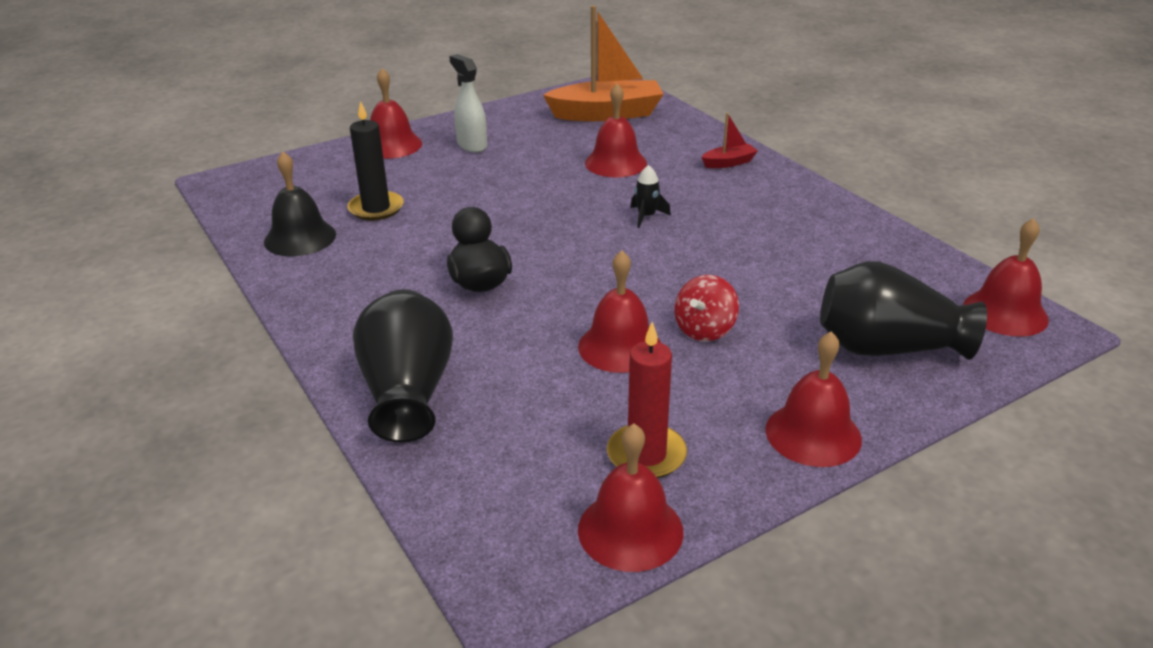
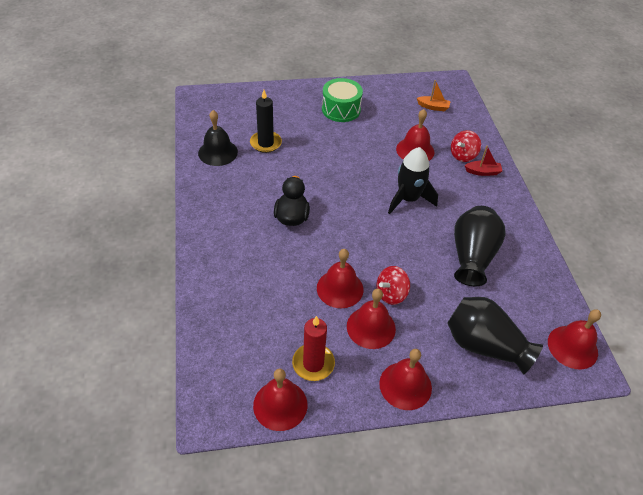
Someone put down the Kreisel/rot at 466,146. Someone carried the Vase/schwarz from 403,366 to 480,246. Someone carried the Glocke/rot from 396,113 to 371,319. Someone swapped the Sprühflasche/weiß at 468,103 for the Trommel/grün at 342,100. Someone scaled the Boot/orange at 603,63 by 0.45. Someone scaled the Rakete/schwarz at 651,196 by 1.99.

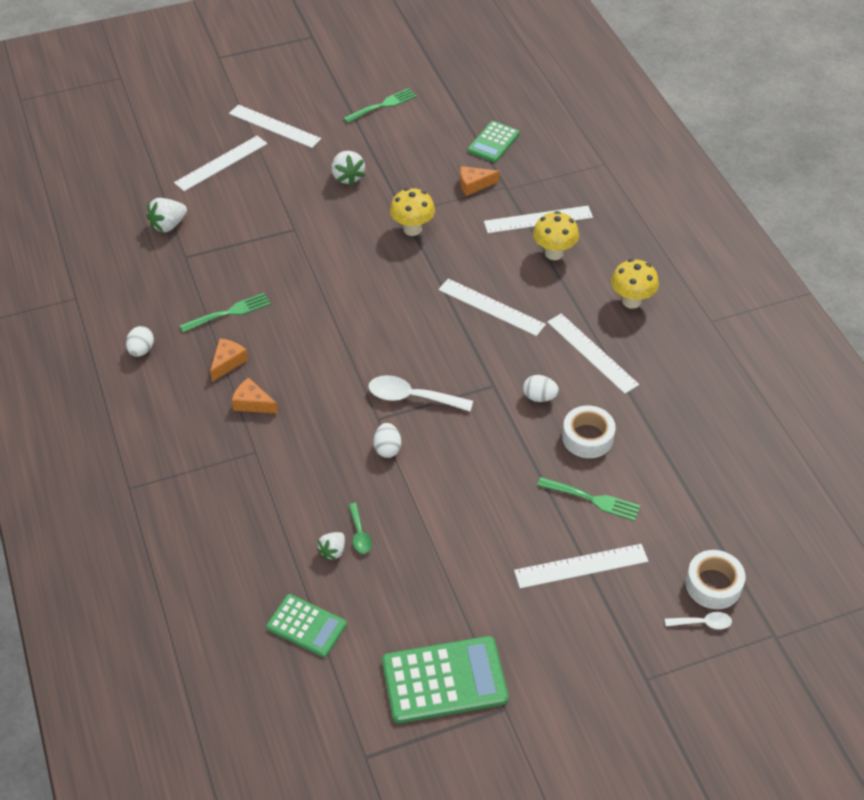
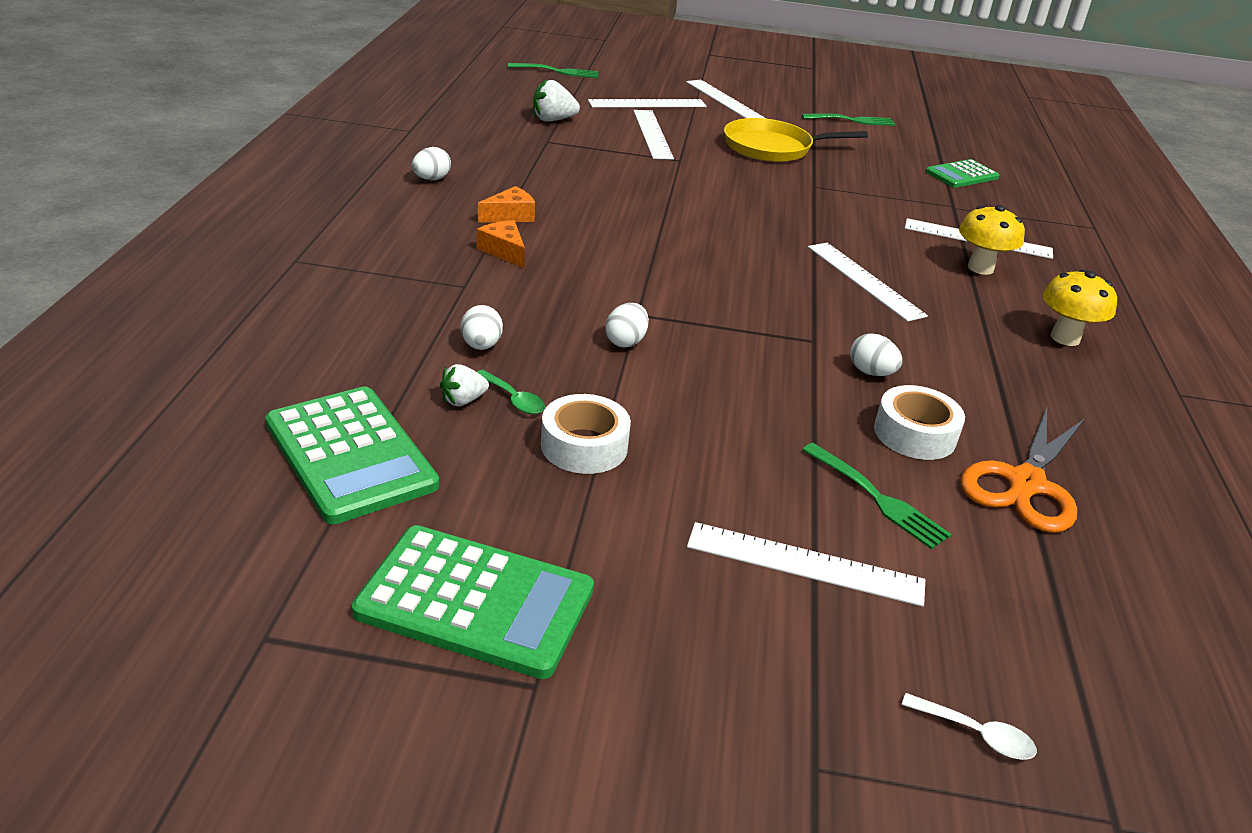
Someone took away the Löffel/weiß at 420,393. Someone took away the Pilz/gelb at 412,212. Someone took away the Käse/orange at 480,181. Someone put down the Ei/weiß at 482,327. Someone put down the Schere/orange at 1023,470. Someone carried the Gabel/grün from 225,312 to 553,70. Someone carried the Lineal/weiß from 593,354 to 653,135. Someone carried the Klebeband/weiß from 715,579 to 586,434. Someone swapped the Erdbeere/weiß at 348,168 for the Pfanne/gelb at 796,140. Someone rotated the Löffel/grün at 360,528 by 60 degrees counterclockwise. Someone scaled the Taschenrechner/grün at 306,625 by 1.62.

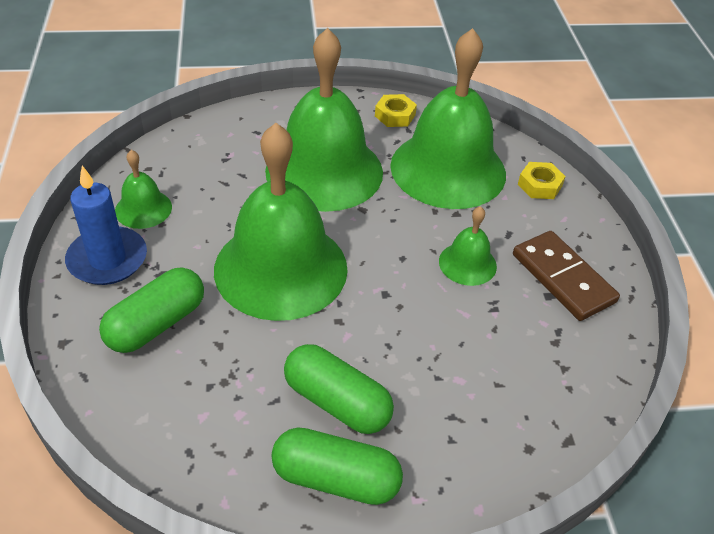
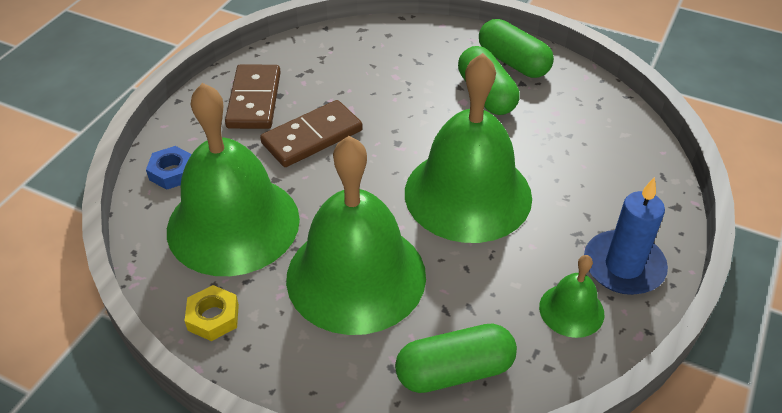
Someone carried the Kapsel/grün from 151,310 to 456,358. Someone swapped the Glocke/grün at 468,246 for the Dominostein/braun at 311,133. Someone repainted the Sechskantmutter/gelb at 542,180, which became the Sechskantmutter/blau at 169,168.

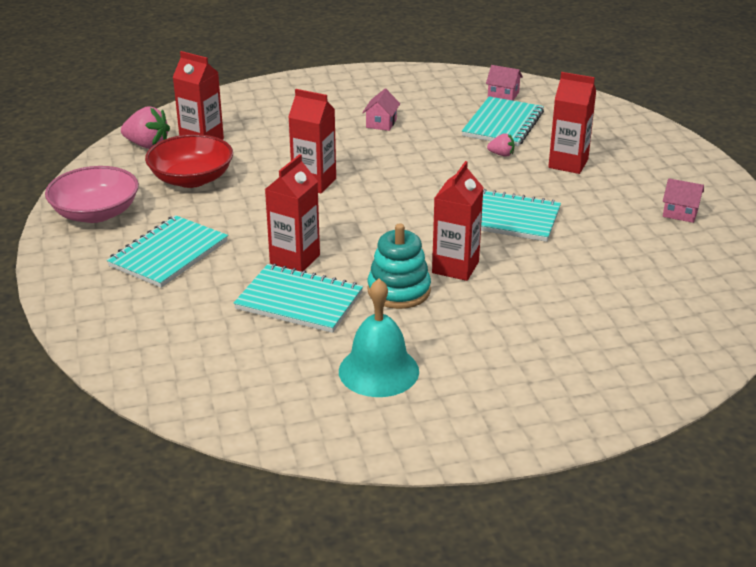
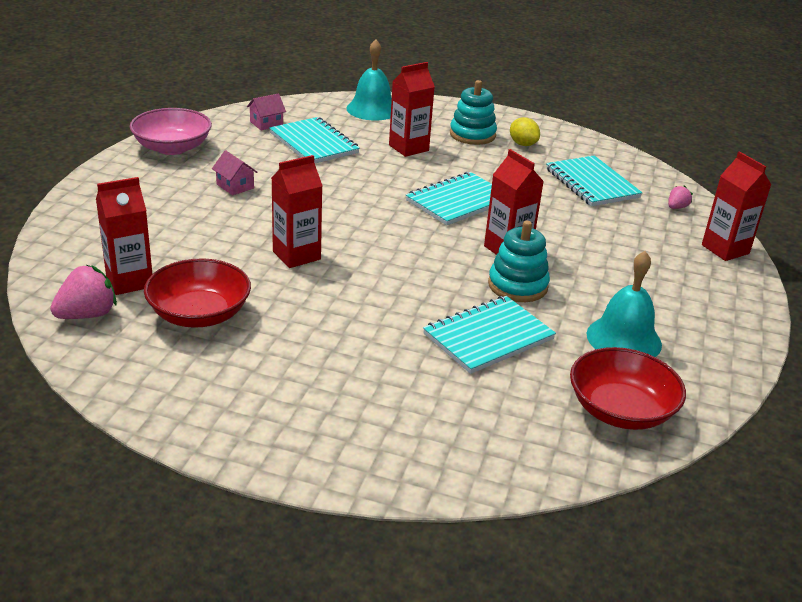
Someone put down the Glocke/türkis at 369,80. Someone put down the Stapelspielzeug/türkis at 473,112. Someone put down the Schüssel/rot at 628,388. Someone carried the Schüssel/rosa from 92,194 to 171,131. Someone carried the Notizbuch/türkis from 167,251 to 594,180. Someone carried the Getränkekarton/rot from 292,213 to 736,206. Someone carried the Erdbeere/rosa from 500,145 to 680,197. Someone swapped the Haus/rosa at 683,200 for the Zitrone/gelb at 525,131.

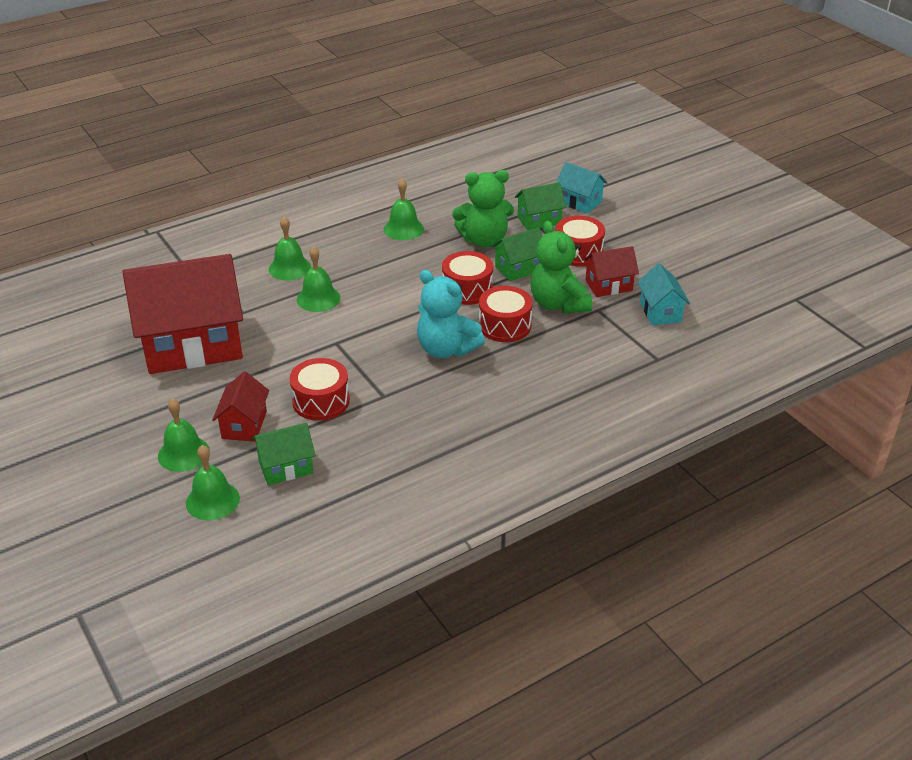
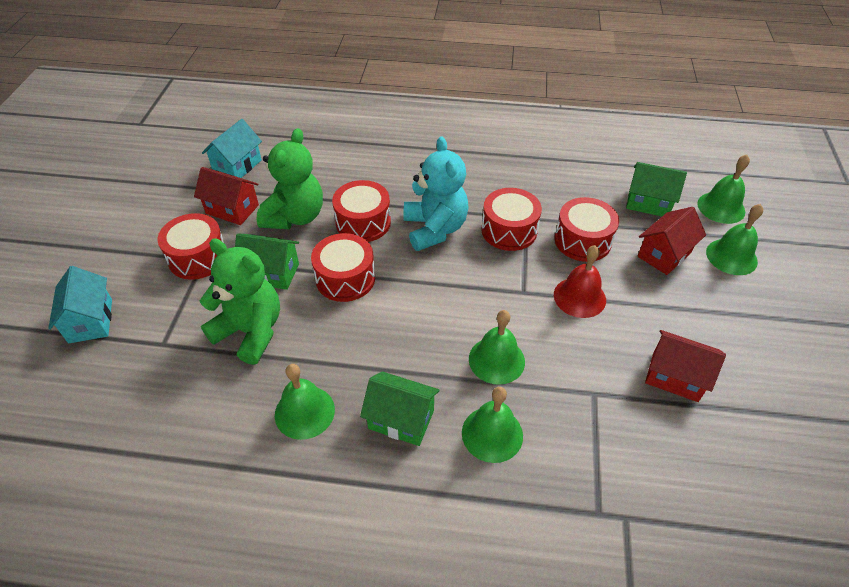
Someone put down the Trommel/rot at 511,219. Someone put down the Glocke/rot at 580,281. Someone carried the Haus/grün from 540,206 to 400,408. Someone scaled the Haus/rot at 182,314 by 0.46.

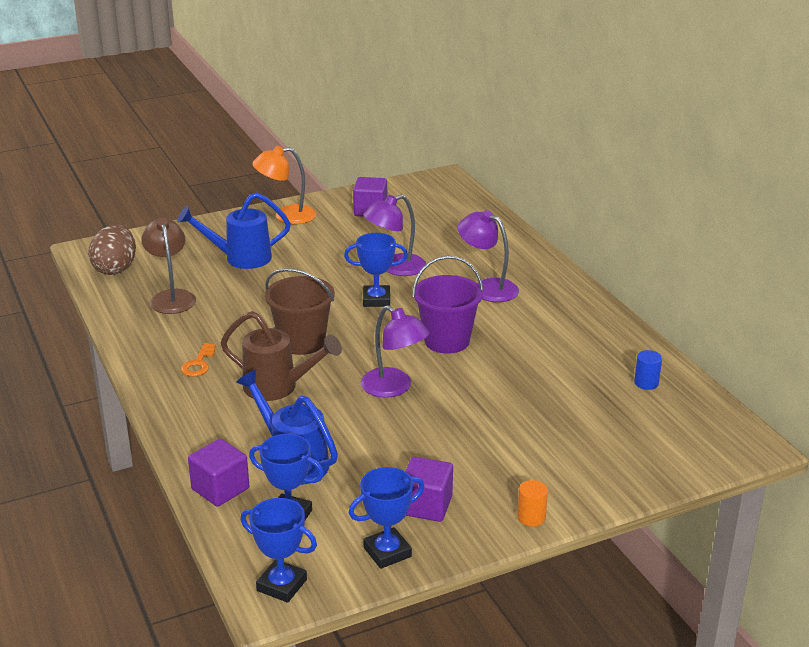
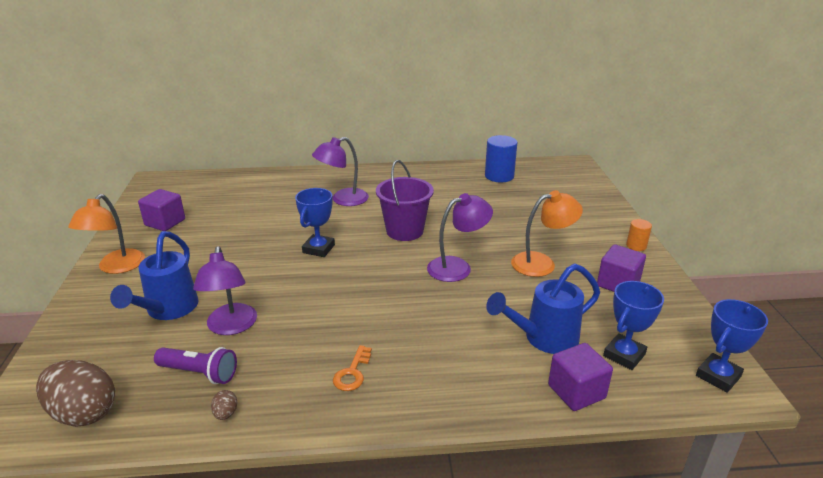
Someone took away the Gießkanne/braun at 281,356. Someone took away the Eimer/braun at 300,311. Someone took away the Pokal/blau at 386,518. Someone put down the Ei/braun at 224,405. Someone put down the Lampe/orange at 547,233. Someone carried the Lampe/lila from 394,235 to 225,290. Someone swapped the Lampe/braun at 168,266 for the Taschenlampe/lila at 195,365. Someone rotated the Schlüssel/orange at 198,360 by 75 degrees clockwise. Someone scaled the Vollzylinder/blau at 648,370 by 1.80.

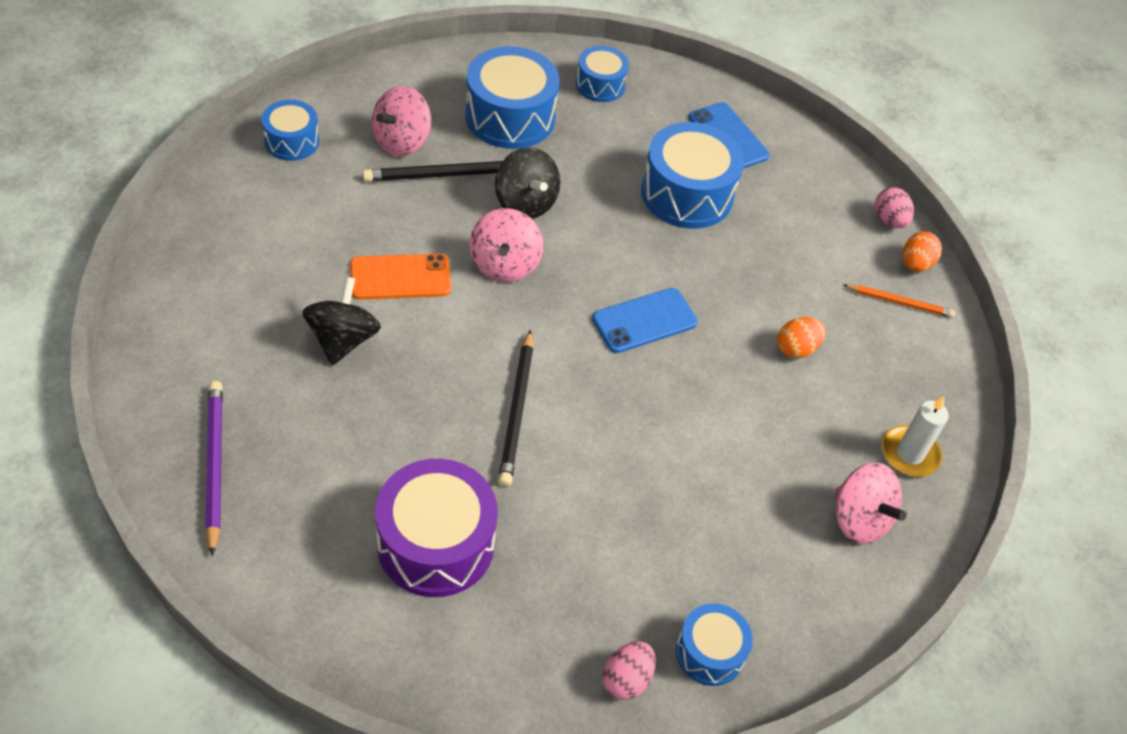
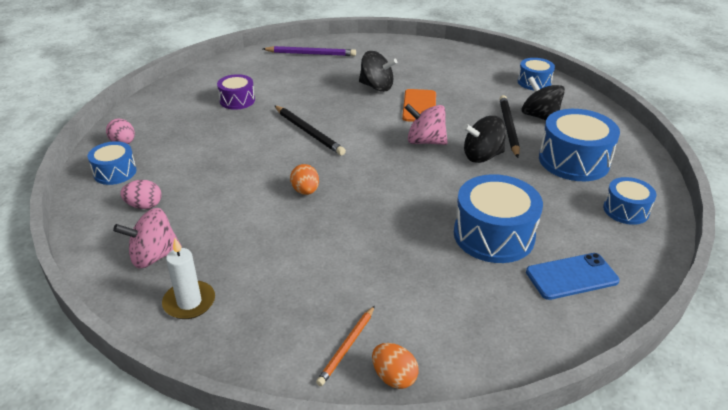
Someone took away the Handy/blau at 645,320. Someone carried the Ei/orange from 801,337 to 304,179. Someone carried the Ei/rosa from 894,207 to 141,194. Someone repainted the Kreisel/rosa at 401,121, which became the Kreisel/schwarz at 543,98. Someone rotated the Bleistift/schwarz at 515,408 by 150 degrees counterclockwise. Someone scaled the Trommel/lila at 436,528 by 0.57.

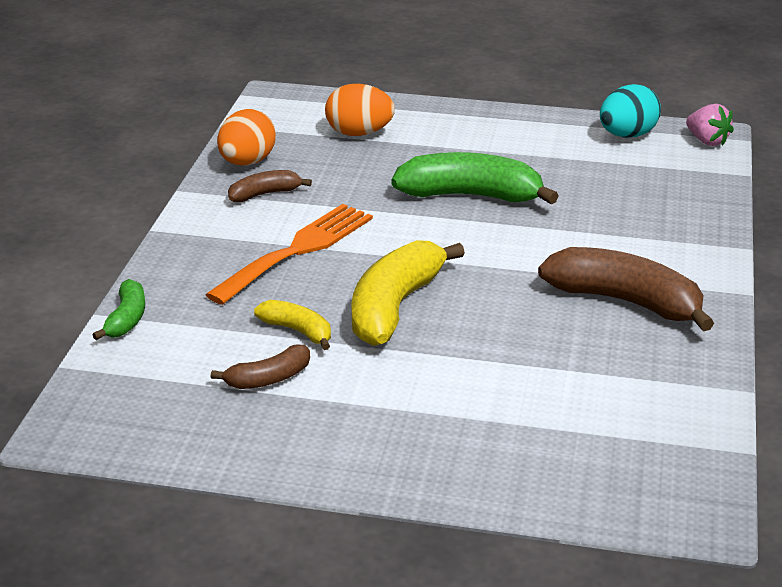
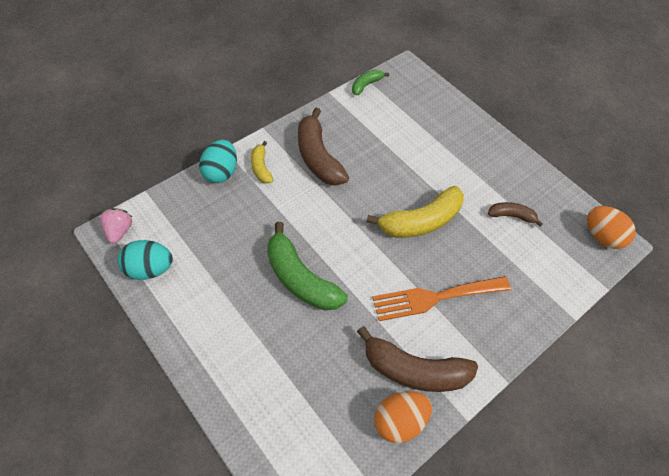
Someone put down the Ei/türkis at 218,161. Someone carried the Banane/grün from 118,309 to 370,82. Someone carried the Banane/gelb from 292,325 to 262,162. Someone carried the Ei/orange from 360,110 to 611,227. Someone scaled the Banane/braun at 270,186 by 1.91.

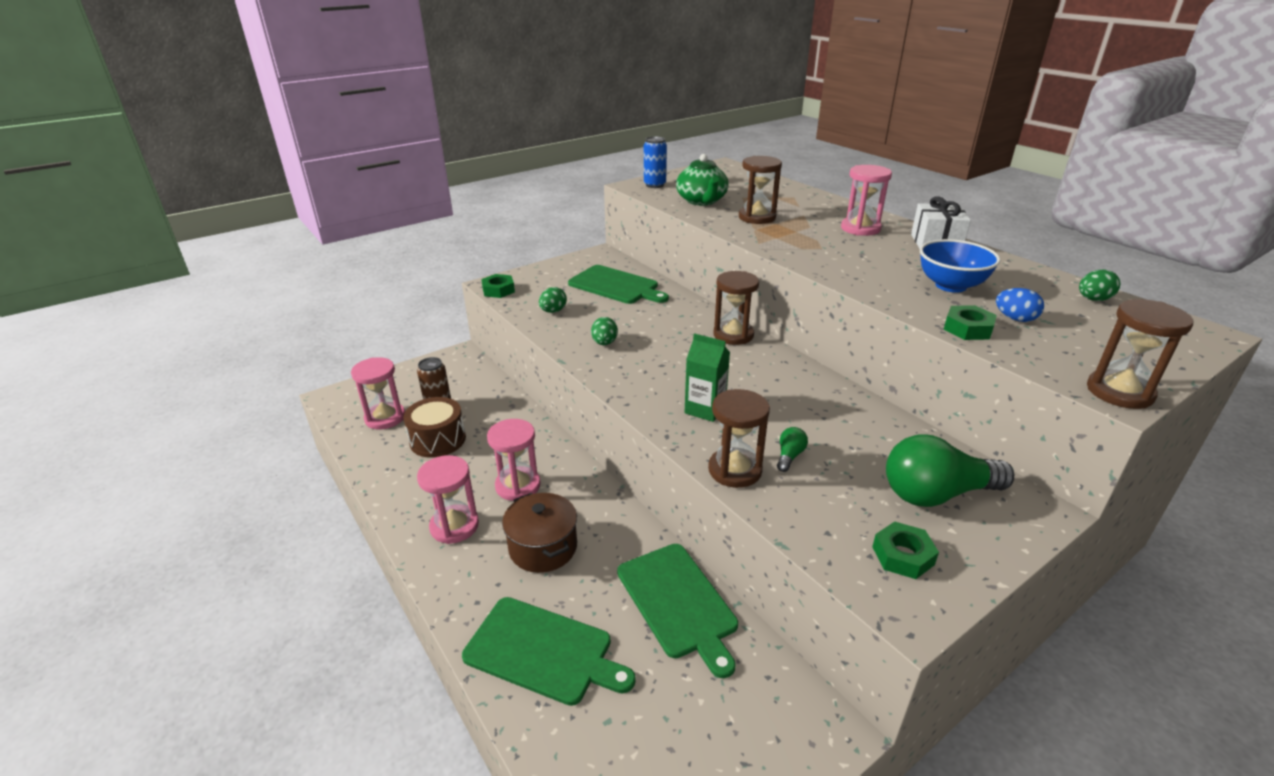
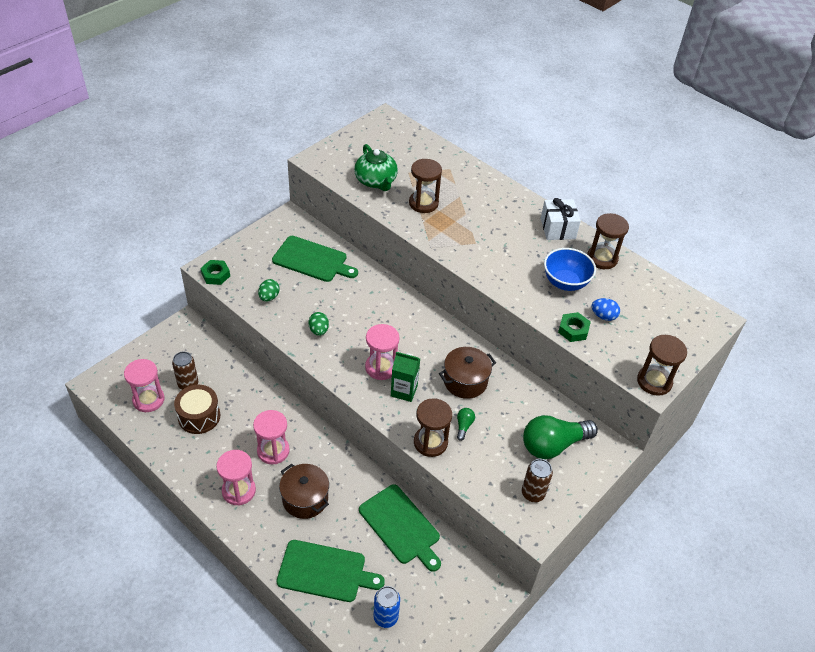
Someone took away the Ei/grün at 1099,285. Someone put down the Kochtopf/braun at 467,373. Someone carried the Dose/blau from 655,162 to 386,607. Someone carried the Sanduhr/braun from 736,308 to 608,241. Someone carried the Sanduhr/rosa from 866,200 to 382,352. Someone swapped the Sechskantmutter/grün at 905,550 for the Dose/braun at 537,480.

